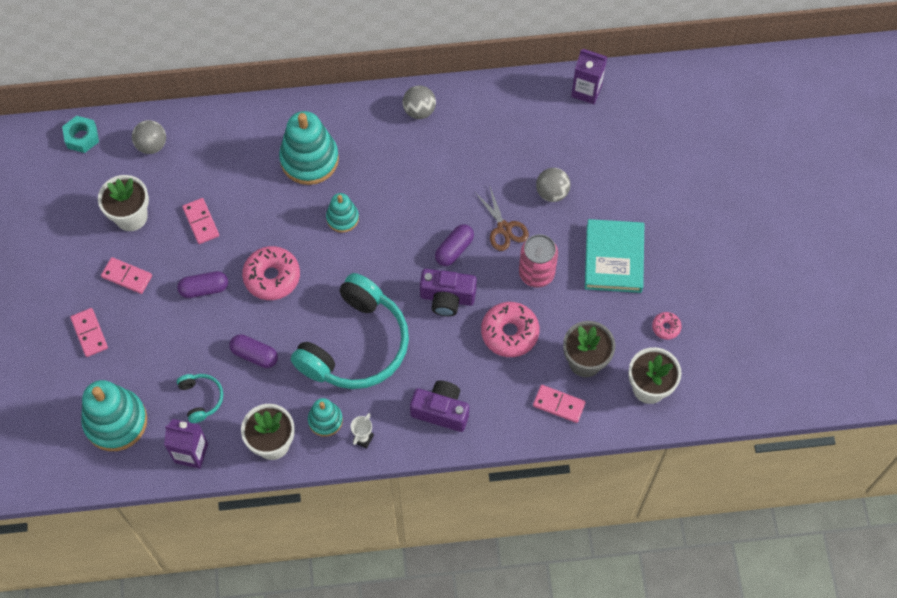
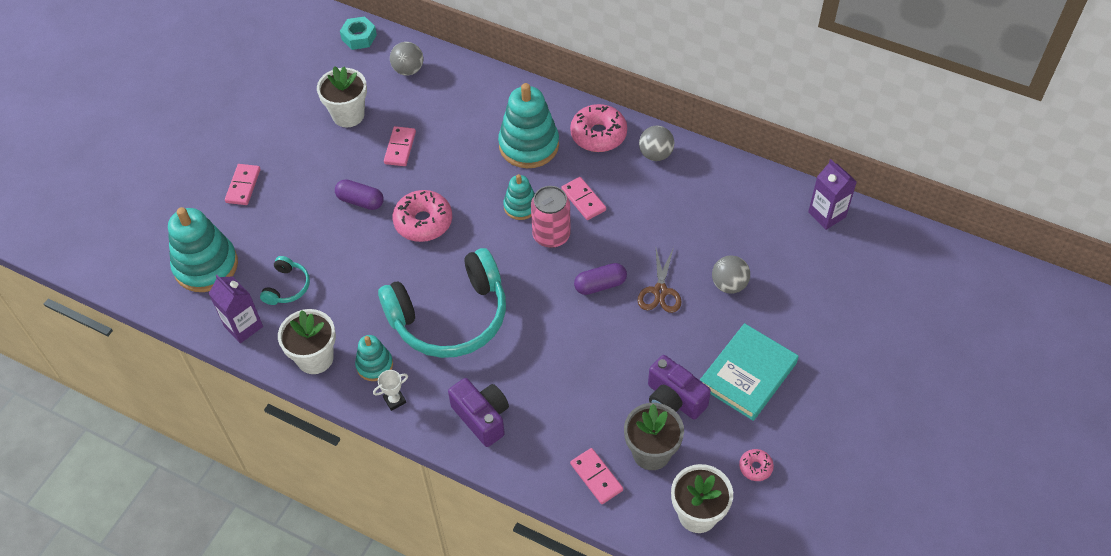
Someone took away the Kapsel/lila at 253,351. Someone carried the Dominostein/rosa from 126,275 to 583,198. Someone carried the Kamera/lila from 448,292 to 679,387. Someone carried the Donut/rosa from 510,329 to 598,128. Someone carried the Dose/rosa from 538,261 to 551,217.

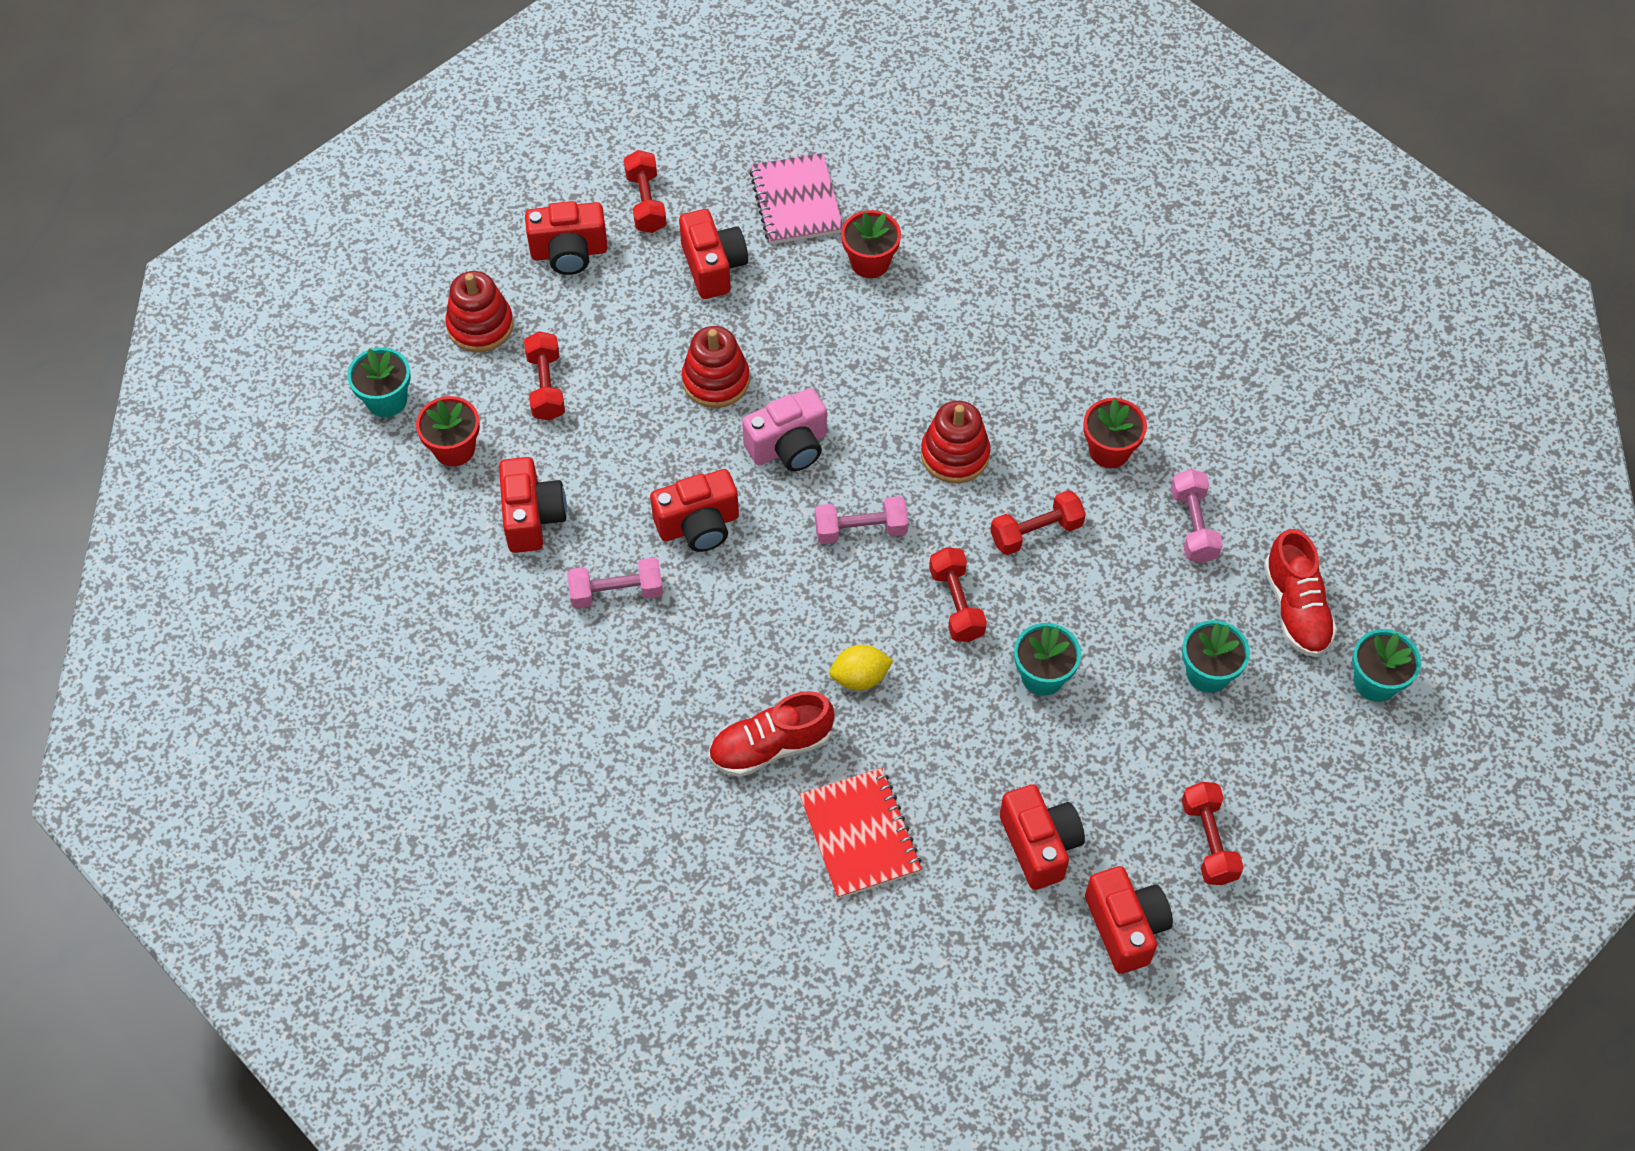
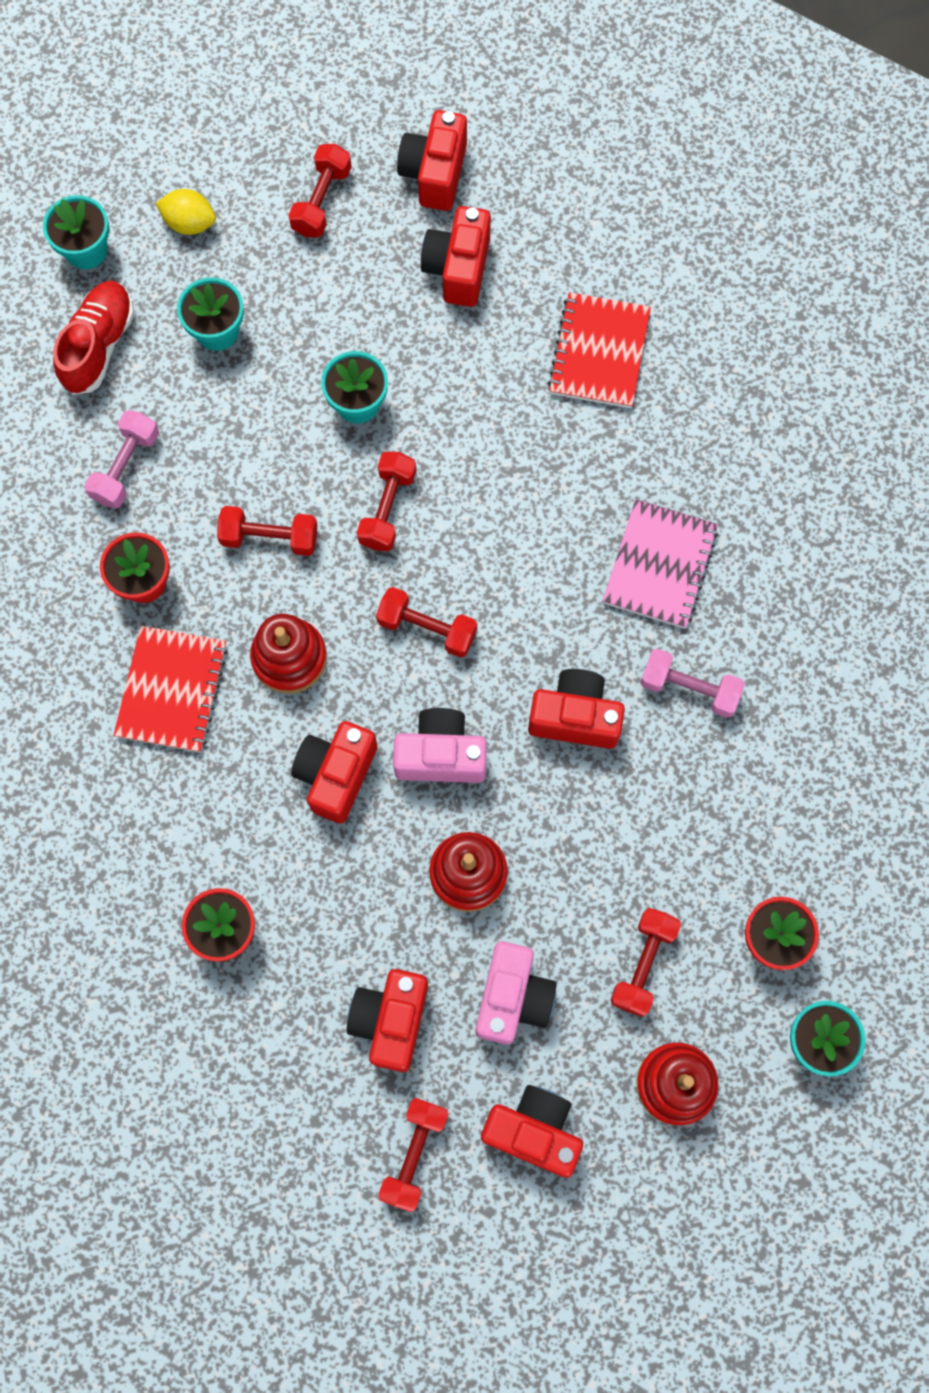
Someone took away the Schuh/rot at 771,734. Someone put down the Notizbuch/rot at 171,688. Someone put down the Kamera/rosa at 516,993. Someone carried the Kamera/rot from 533,505 to 334,772. Someone carried the Notizbuch/rosa from 796,199 to 660,564. Someone carried the Zitrone/gelb from 861,667 to 186,212. Someone repainted the Hantel/rosa at 861,520, which became the Hantel/rot at 426,622.

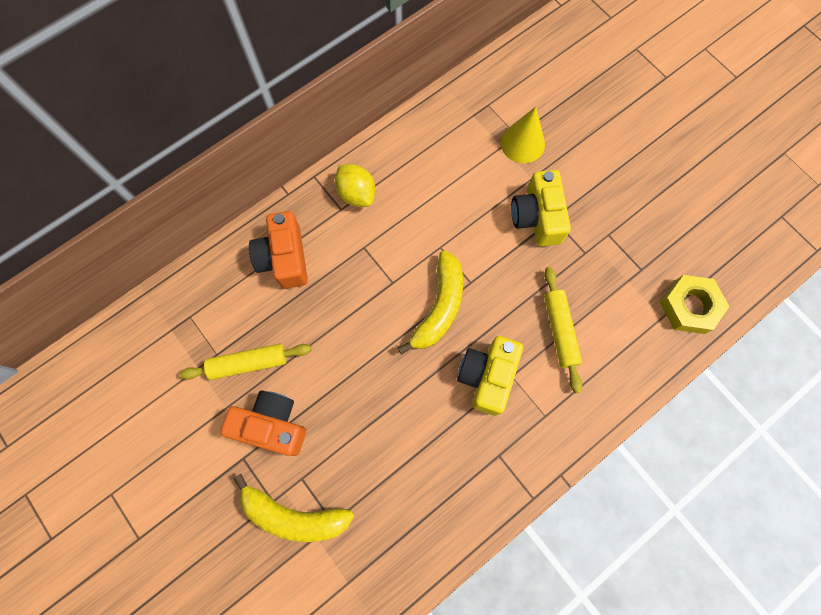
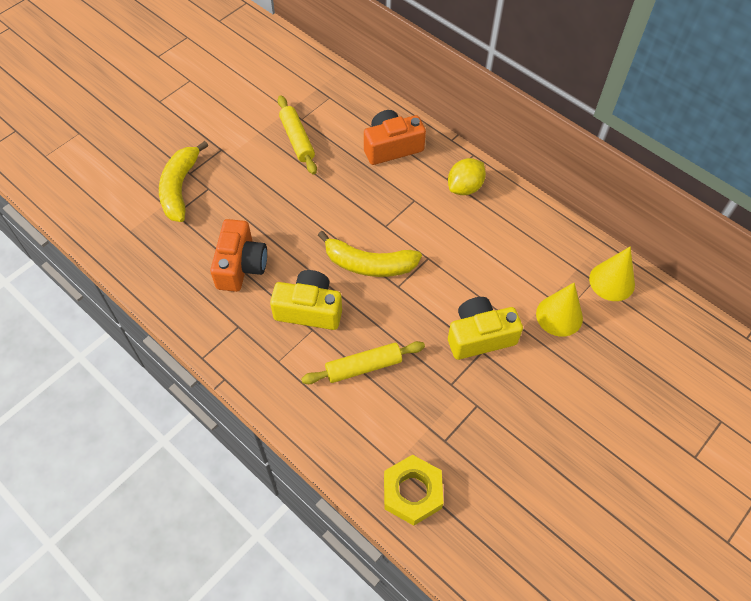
Someone put down the Kegel/gelb at 612,273. Someone carried the Kamera/orange from 263,423 to 238,255.

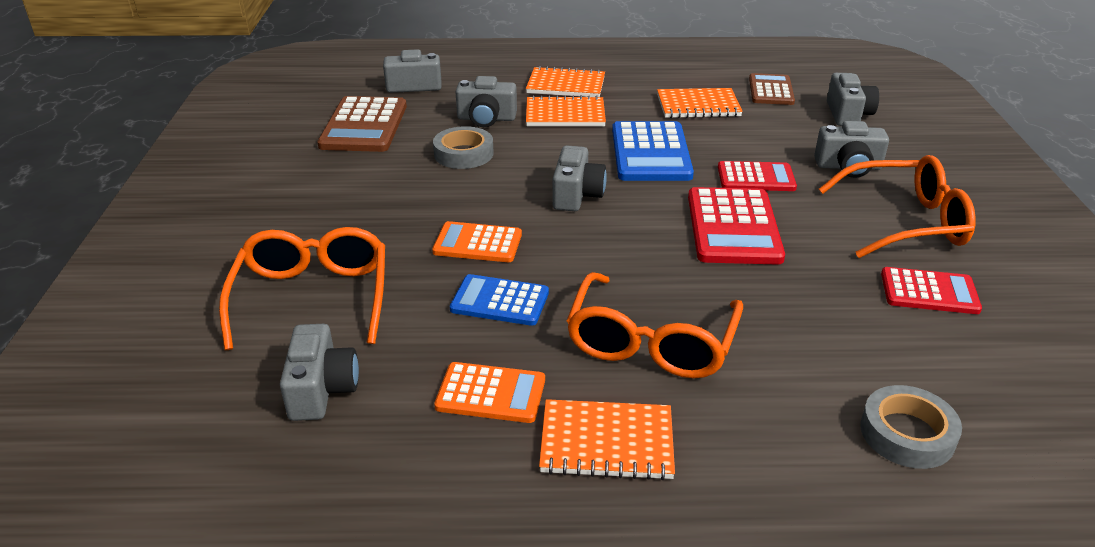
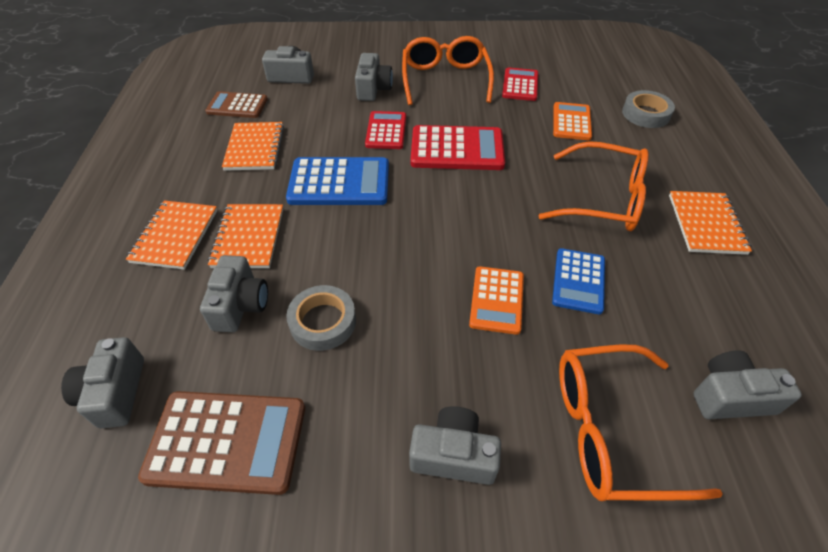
Someone carried the Taschenrechner/orange from 489,392 to 572,121. Someone carried the Kamera/grau from 579,178 to 455,445.

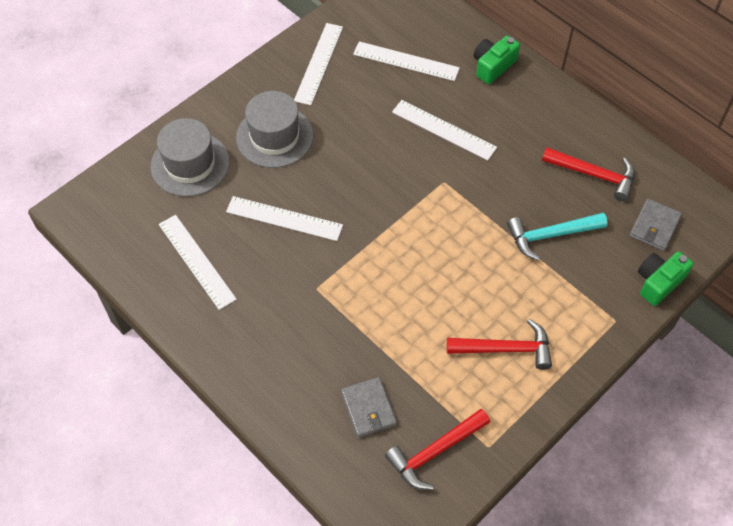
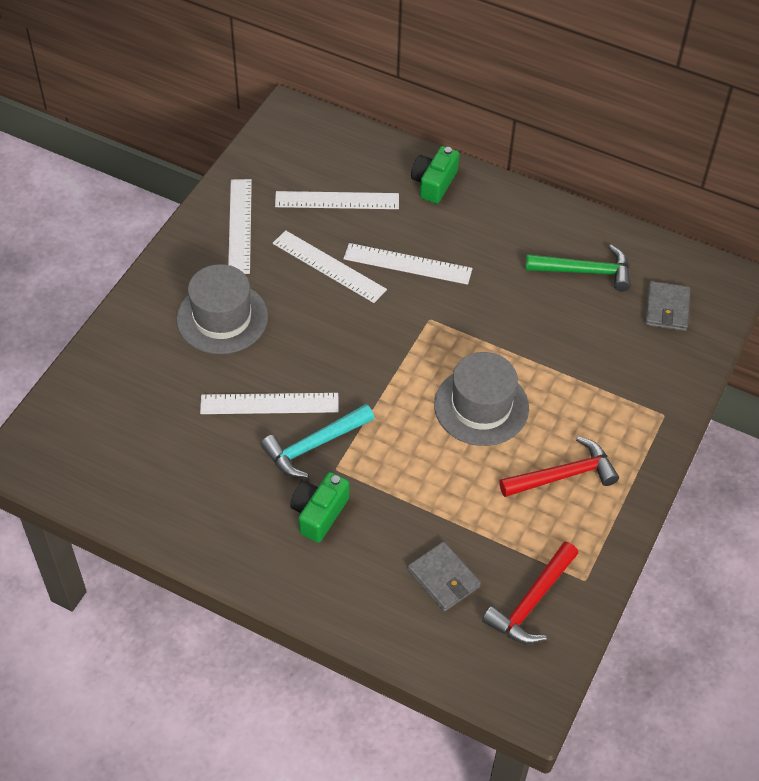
Someone carried the Hut/grau from 189,157 to 481,399. Someone carried the Lineal/weiß from 198,262 to 330,266. Someone carried the Hammer/türkis from 557,236 to 317,441. Someone carried the Kamera/grün from 665,278 to 319,507. Someone repainted the Hammer/rot at 588,174, which became the Hammer/grün at 578,268.

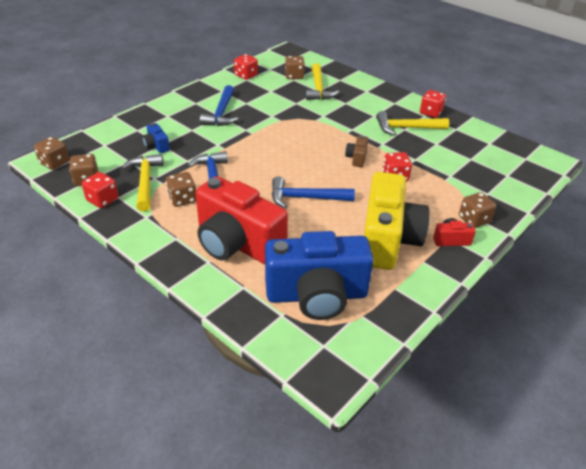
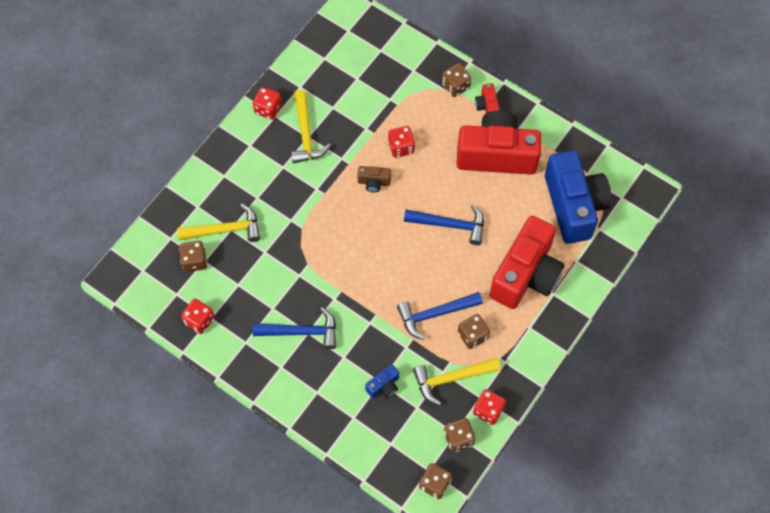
Someone repainted the Kamera/gelb at 397,221, which became the Kamera/rot at 499,143. Someone rotated the Hammer/blau at 313,192 by 75 degrees counterclockwise.

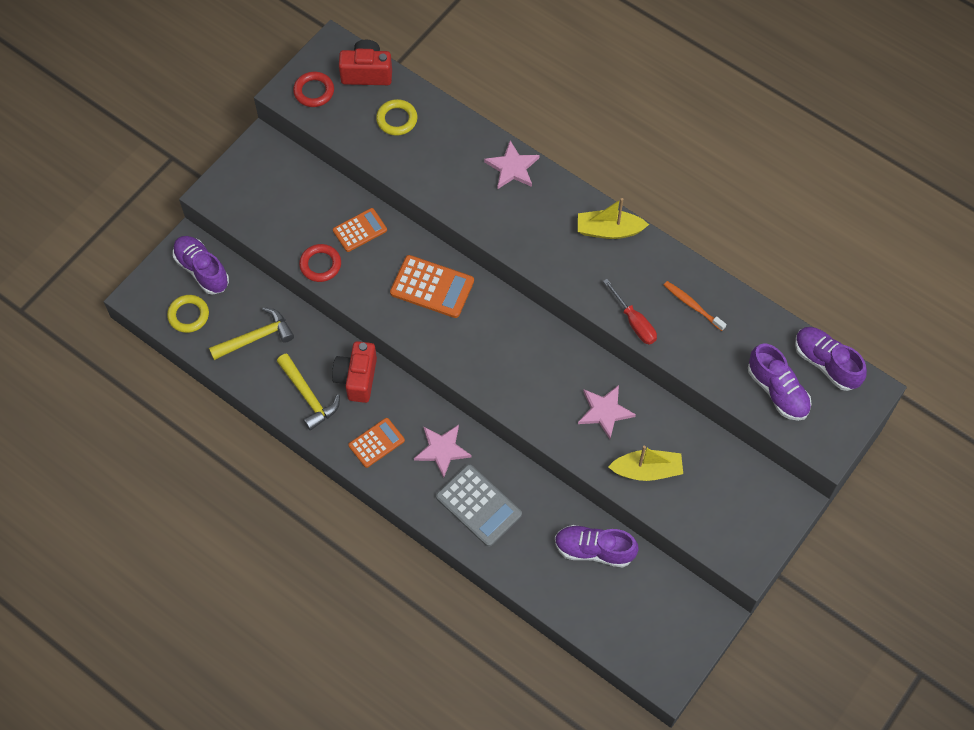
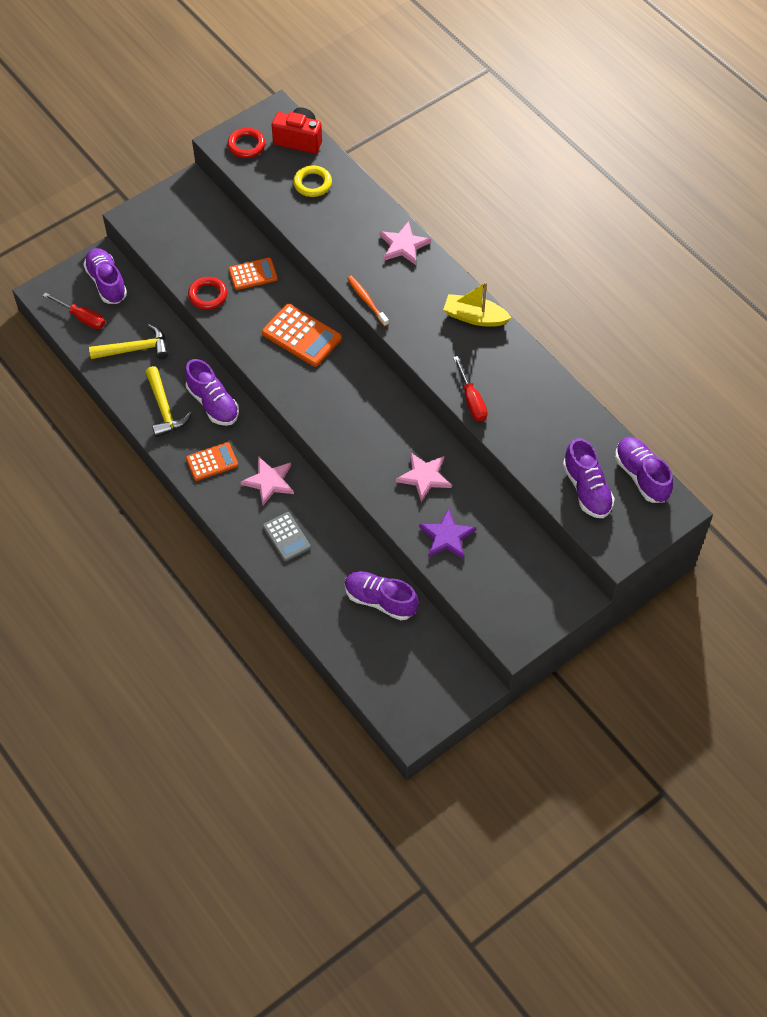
Someone carried the Zahnbürste/orange from 695,306 to 368,301. Someone swapped the Ring/gelb at 188,314 for the Schraubenzieher/rot at 74,310. Someone swapped the Kamera/rot at 354,372 for the Schuh/lila at 212,392. Someone swapped the Boot/gelb at 645,463 for the Stern/lila at 447,533. Someone scaled the Taschenrechner/grau at 479,505 by 0.65.

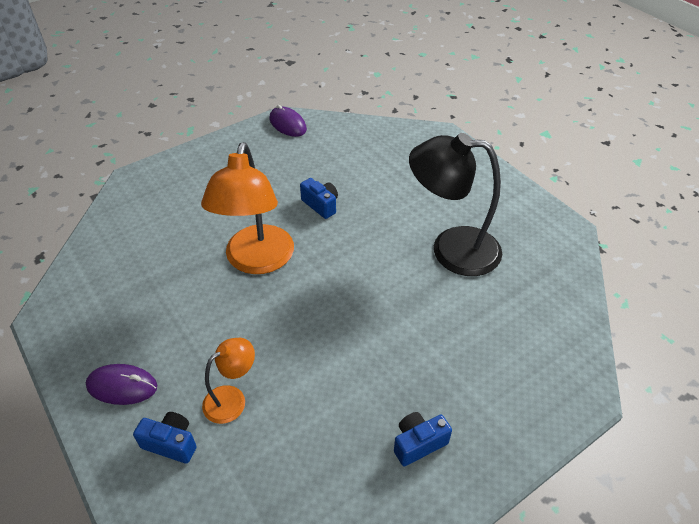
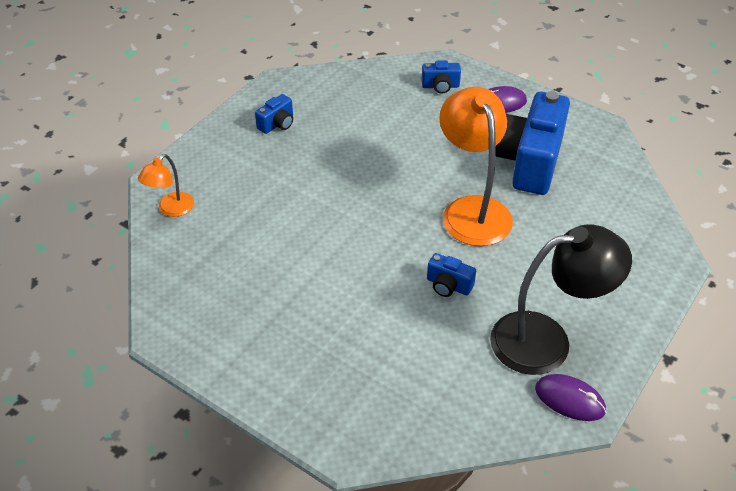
Someone put down the Kamera/blau at 532,143. Someone carried the Lampe/orange from 228,381 to 166,185. Someone carried the Lampe/schwarz from 455,204 to 561,299.

